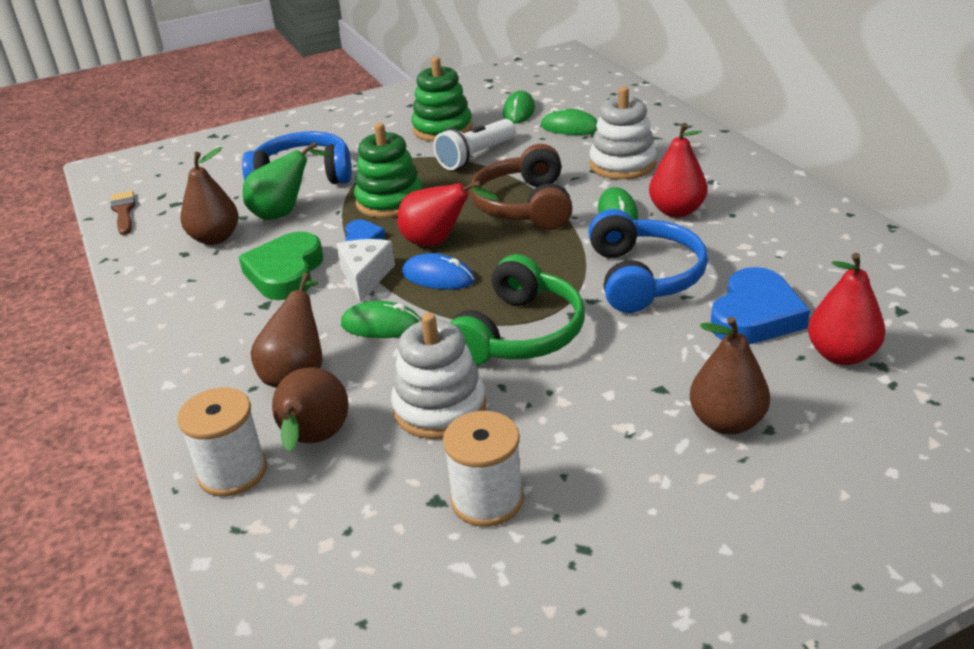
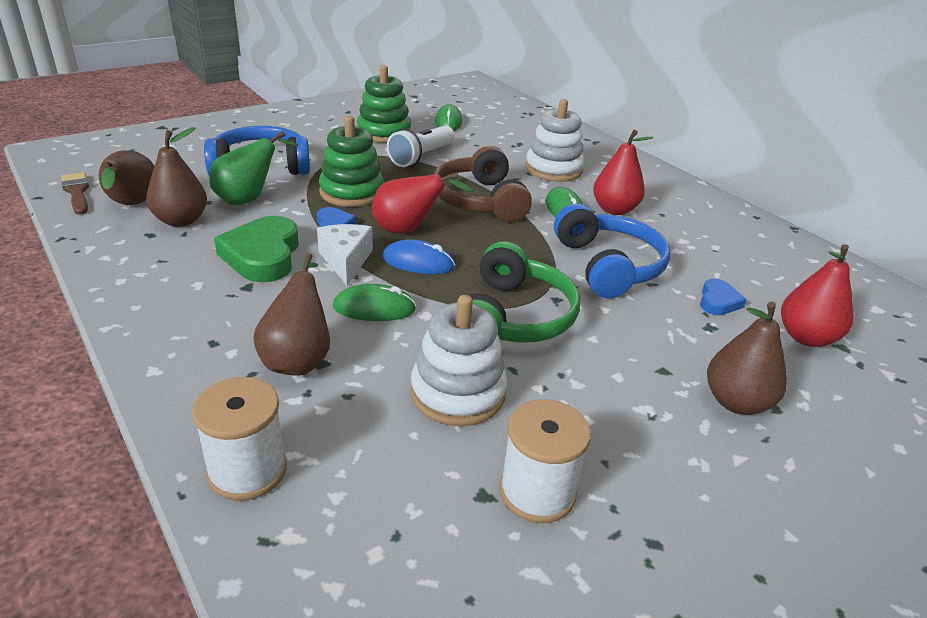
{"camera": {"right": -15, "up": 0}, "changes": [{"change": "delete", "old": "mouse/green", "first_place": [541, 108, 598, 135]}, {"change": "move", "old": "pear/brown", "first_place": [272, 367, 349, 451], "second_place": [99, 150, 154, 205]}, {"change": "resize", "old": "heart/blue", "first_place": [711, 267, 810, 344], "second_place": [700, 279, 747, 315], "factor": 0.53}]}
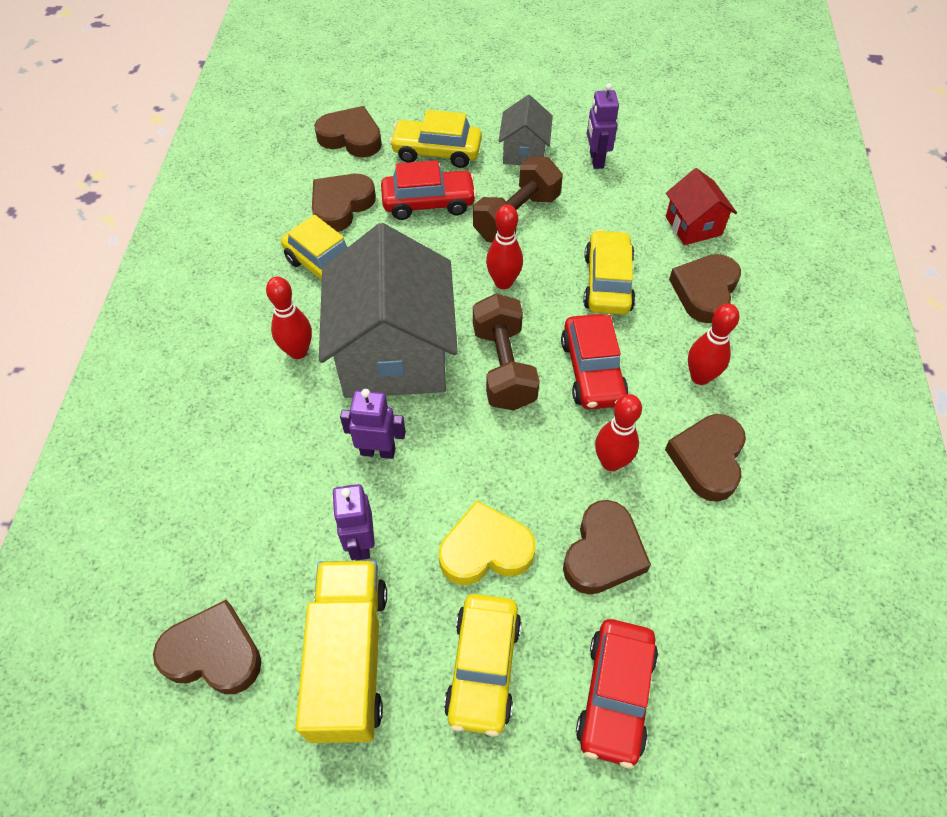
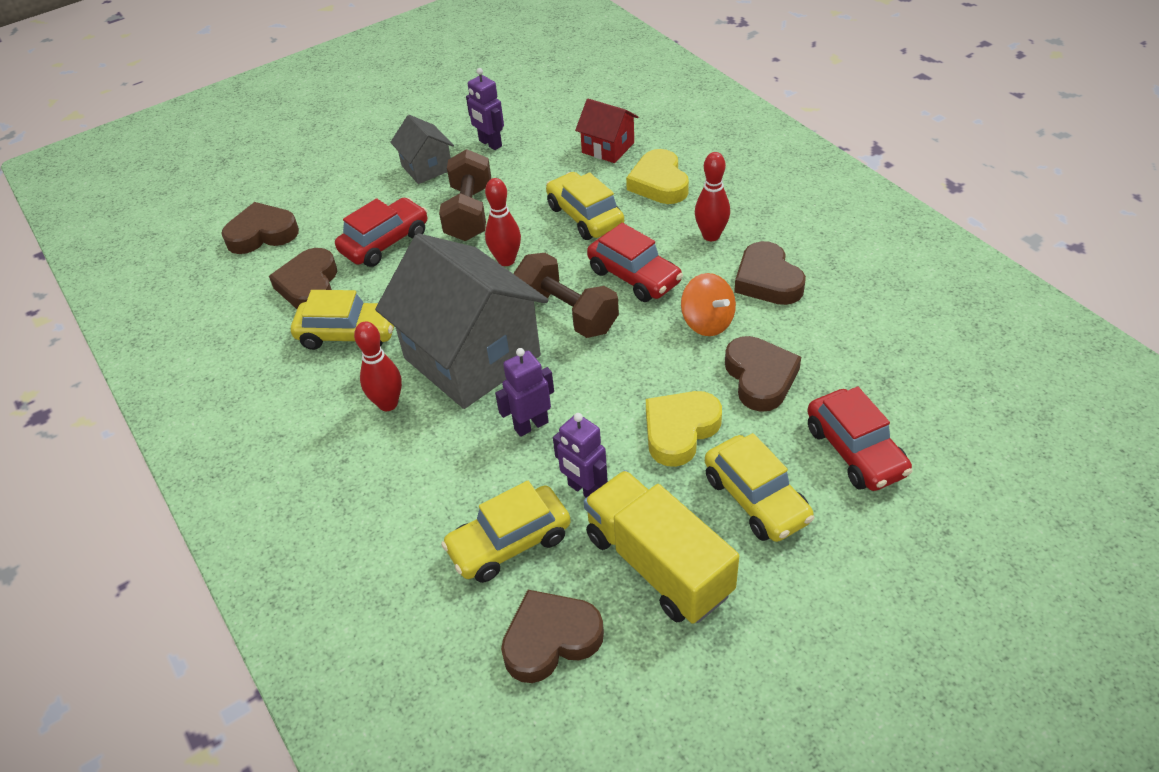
{"camera": {"right": -35, "up": -10}, "changes": [{"change": "move", "old": "car/yellow", "first_place": [389, 110, 482, 168], "second_place": [441, 481, 571, 583]}, {"change": "replace", "old": "bowling pin/red", "new": "spinning top/orange", "first_place": [595, 394, 642, 471], "second_place": [681, 273, 736, 336]}, {"change": "recolor", "old": "heart/brown", "new": "heart/yellow", "first_place": [669, 254, 741, 323], "second_place": [626, 149, 689, 204]}]}
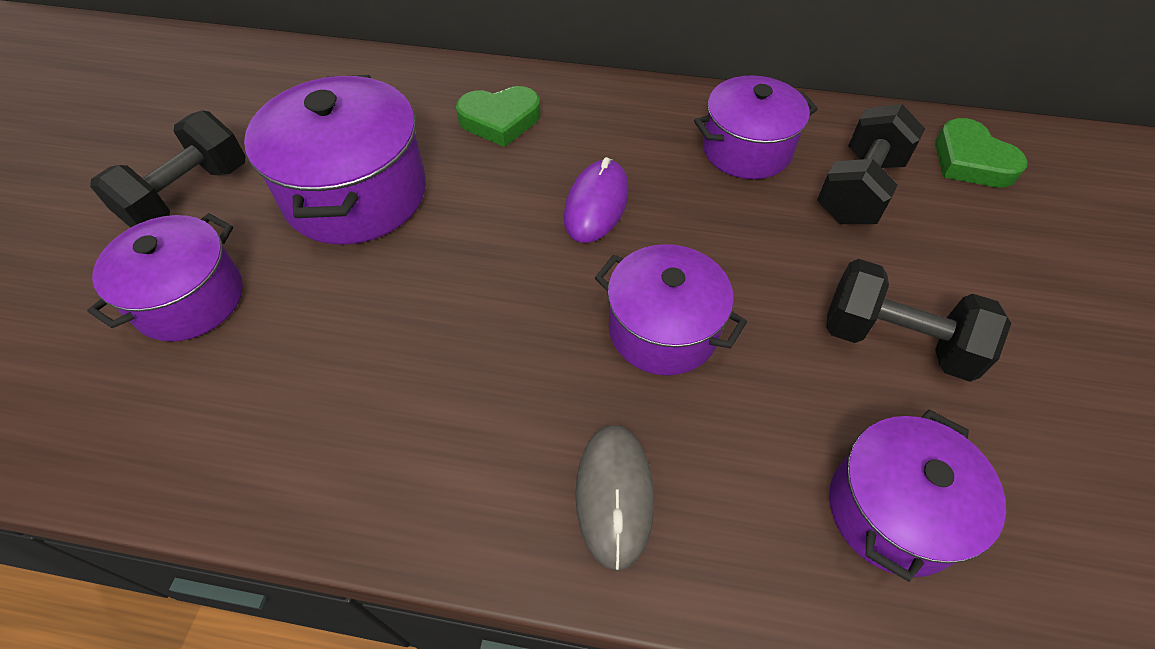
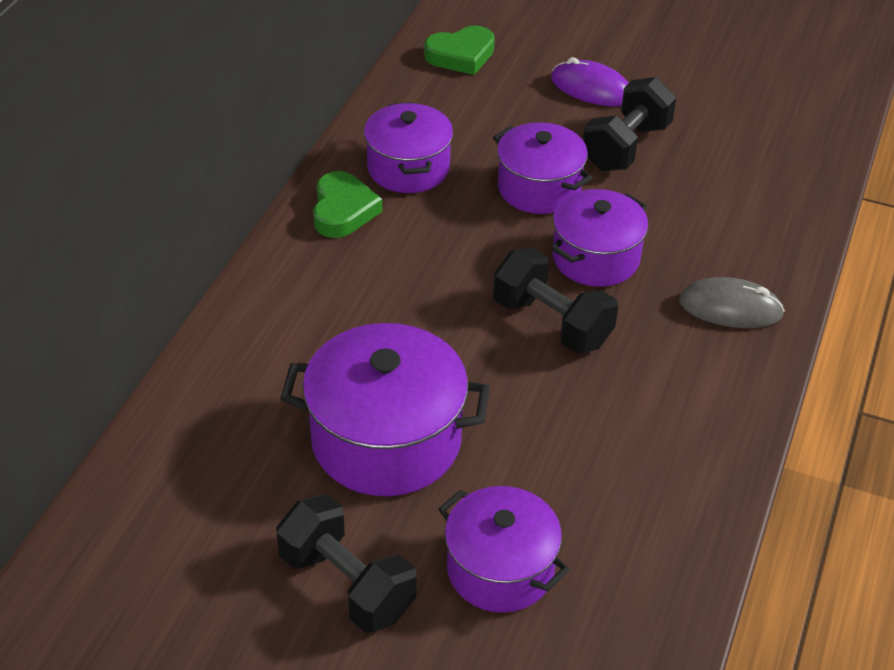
{"camera": {"right": -80, "up": -10}, "changes": [{"change": "move", "old": "heart/green", "first_place": [456, 86, 541, 147], "second_place": [313, 171, 382, 238]}, {"change": "move", "old": "mouse/purple", "first_place": [564, 157, 629, 243], "second_place": [551, 57, 629, 106]}, {"change": "move", "old": "dumbbell/black", "first_place": [817, 104, 925, 224], "second_place": [493, 248, 618, 354]}, {"change": "move", "old": "pot/purple", "first_place": [829, 410, 1006, 582], "second_place": [493, 122, 593, 214]}]}
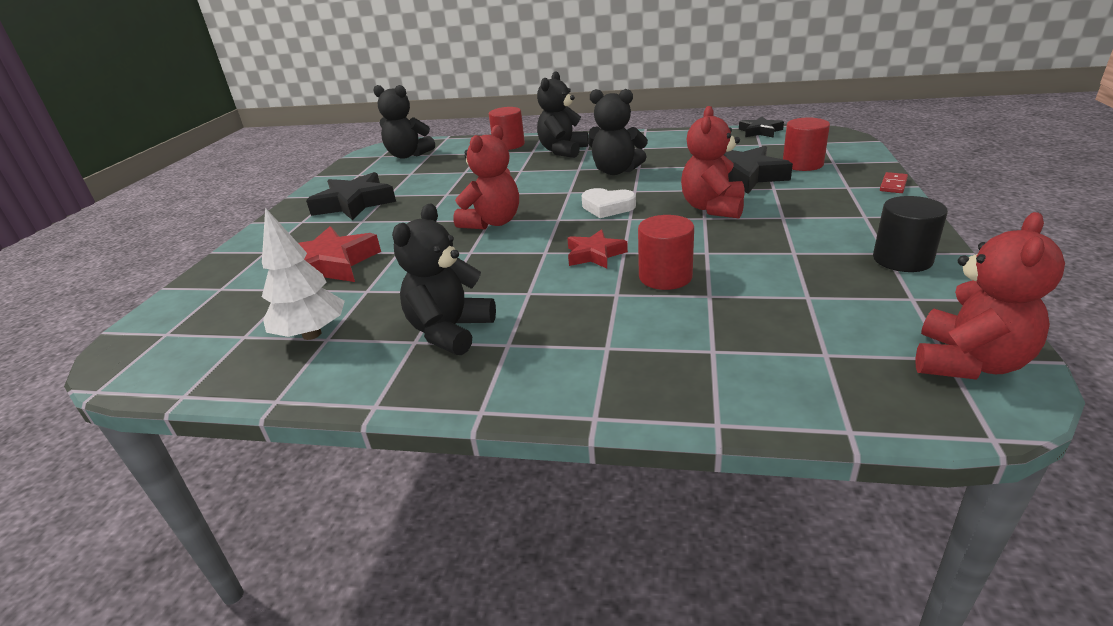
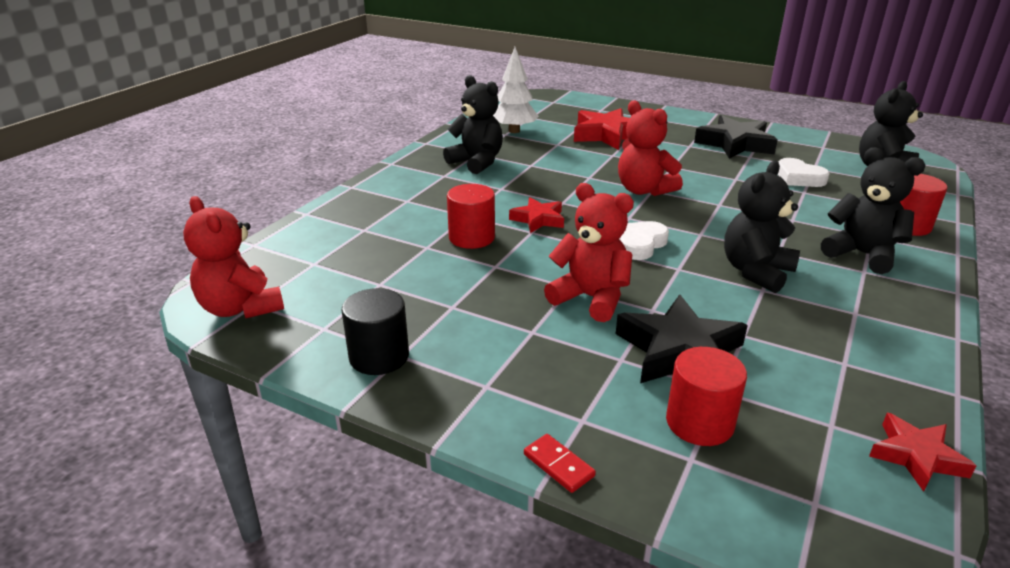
{"camera": {"right": 105, "up": 0}, "changes": [{"change": "insert", "new": "heart/white", "second_place": [778, 158, 829, 187]}, {"change": "recolor", "old": "star/black", "new": "star/red", "first_place": [739, 116, 784, 138], "second_place": [869, 413, 976, 492]}]}
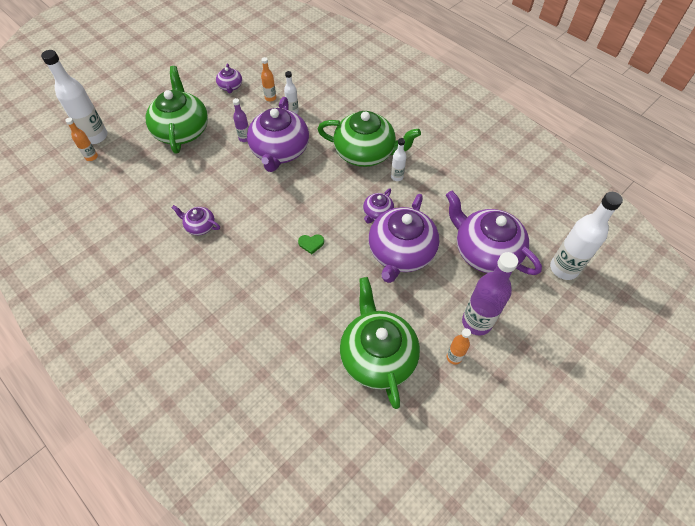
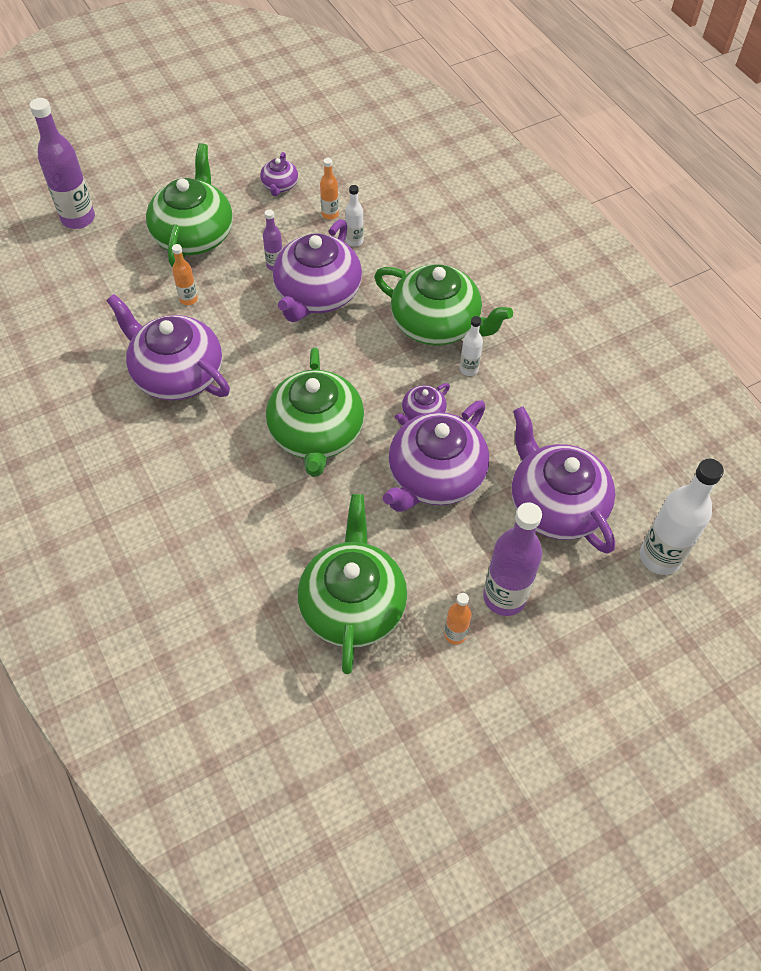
{"camera": {"right": 15, "up": 0}, "changes": [{"change": "move", "old": "bottle/orange", "first_place": [65, 118, 98, 161], "second_place": [172, 244, 198, 305]}, {"change": "replace", "old": "heart/green", "new": "teapot/green", "first_place": [298, 234, 324, 254], "second_place": [266, 347, 364, 477]}, {"change": "recolor", "old": "bottle/white", "new": "bottle/purple", "first_place": [41, 50, 108, 144], "second_place": [29, 98, 95, 229]}, {"change": "resize", "old": "teapot/purple", "first_place": [172, 205, 220, 235], "second_place": [106, 294, 230, 401], "factor": 2.14}]}
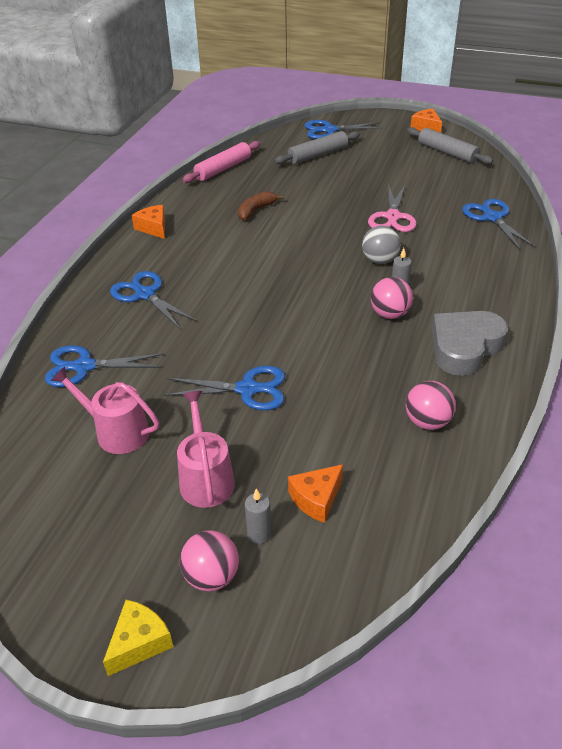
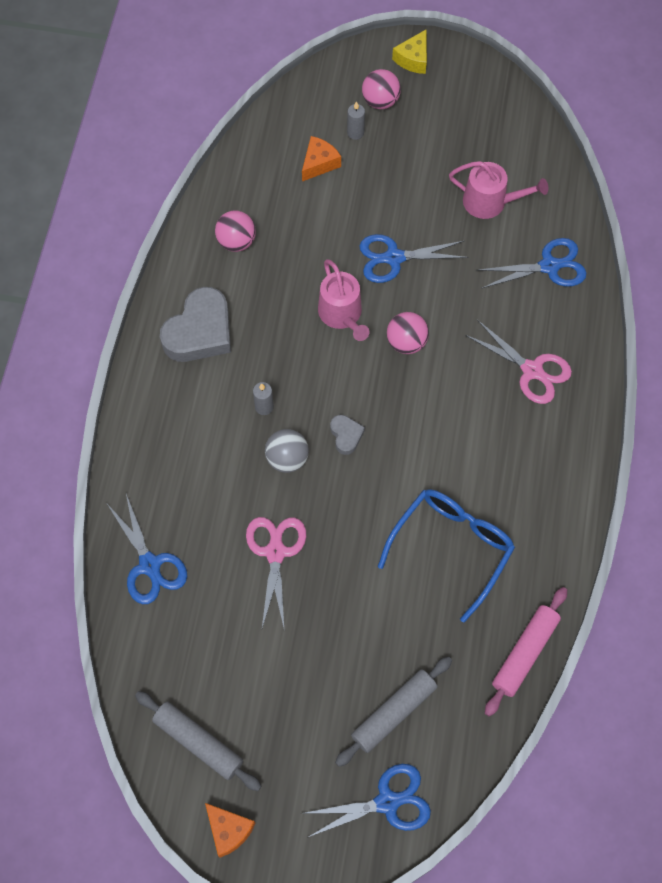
{"camera": {"right": 170, "up": 25}, "changes": [{"change": "delete", "old": "cheese/orange", "first_place": [132, 205, 165, 239]}, {"change": "insert", "new": "heart/grey", "second_place": [330, 415, 365, 455]}, {"change": "move", "old": "watering can/pink", "first_place": [177, 391, 235, 508], "second_place": [318, 259, 370, 341]}, {"change": "move", "old": "ball/pink", "first_place": [371, 277, 413, 319], "second_place": [387, 312, 429, 354]}, {"change": "replace", "old": "banana/brown", "new": "glasses/blue", "first_place": [238, 191, 284, 221], "second_place": [378, 489, 515, 623]}, {"change": "recolor", "old": "scissors/blue", "new": "scissors/pink", "first_place": [110, 271, 197, 329], "second_place": [465, 320, 572, 404]}]}
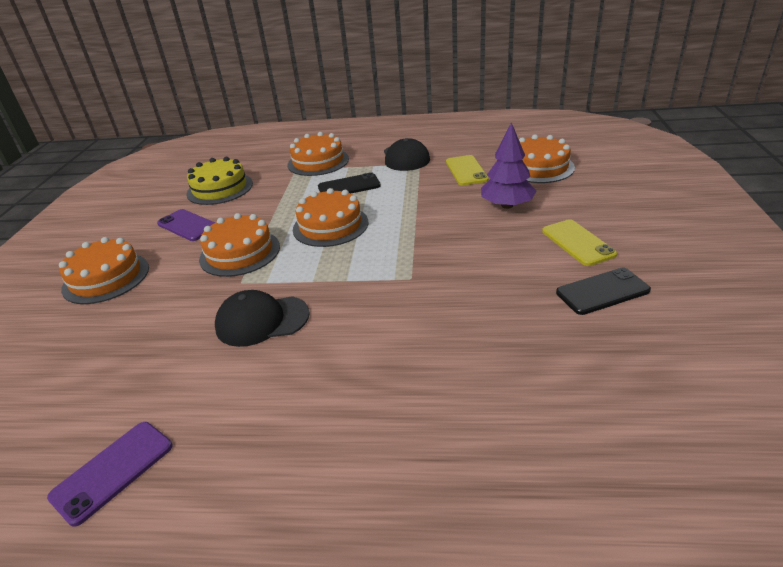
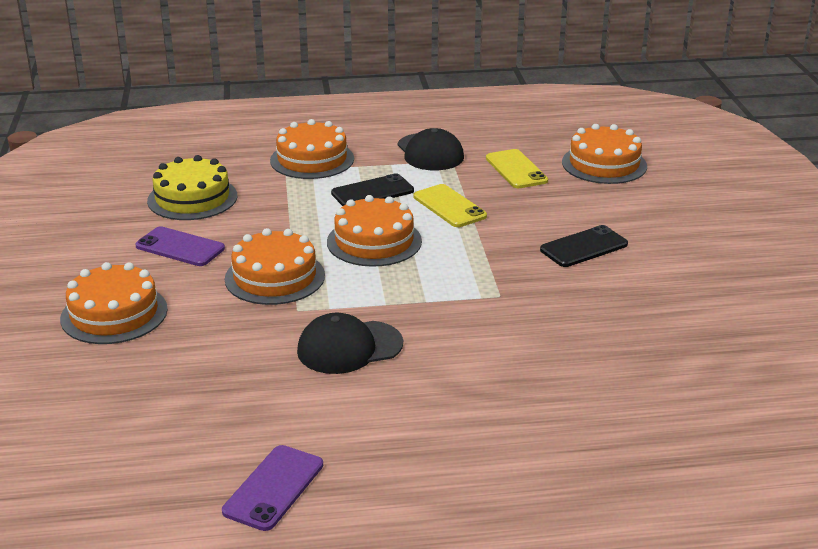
{"camera": {"right": -15, "up": -5}, "changes": [{"change": "delete", "old": "tree/purple", "first_place": [481, 122, 536, 209]}, {"change": "move", "old": "phone/yellow", "first_place": [542, 219, 617, 266], "second_place": [414, 184, 487, 227]}, {"change": "move", "old": "phone/black", "first_place": [556, 267, 651, 315], "second_place": [540, 225, 628, 267]}]}
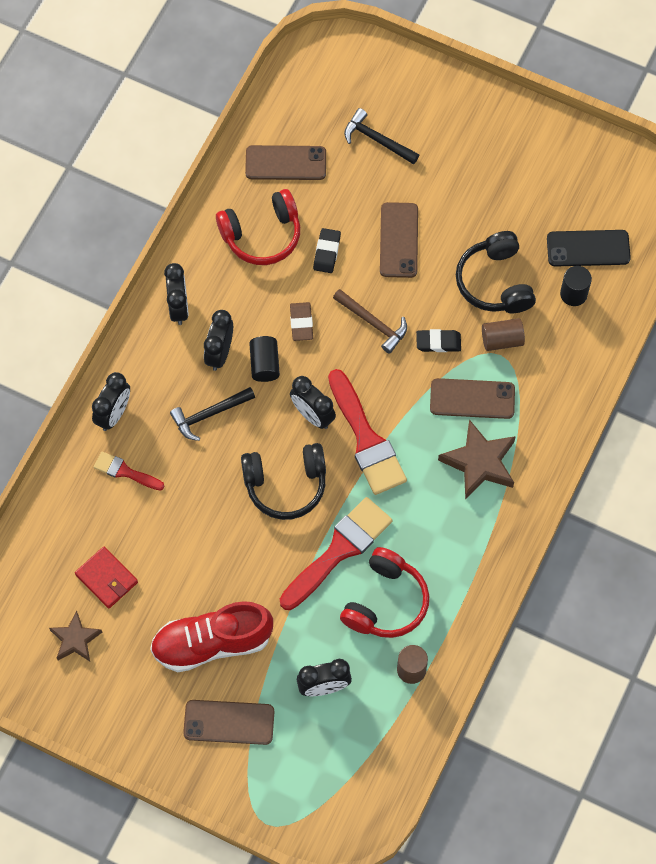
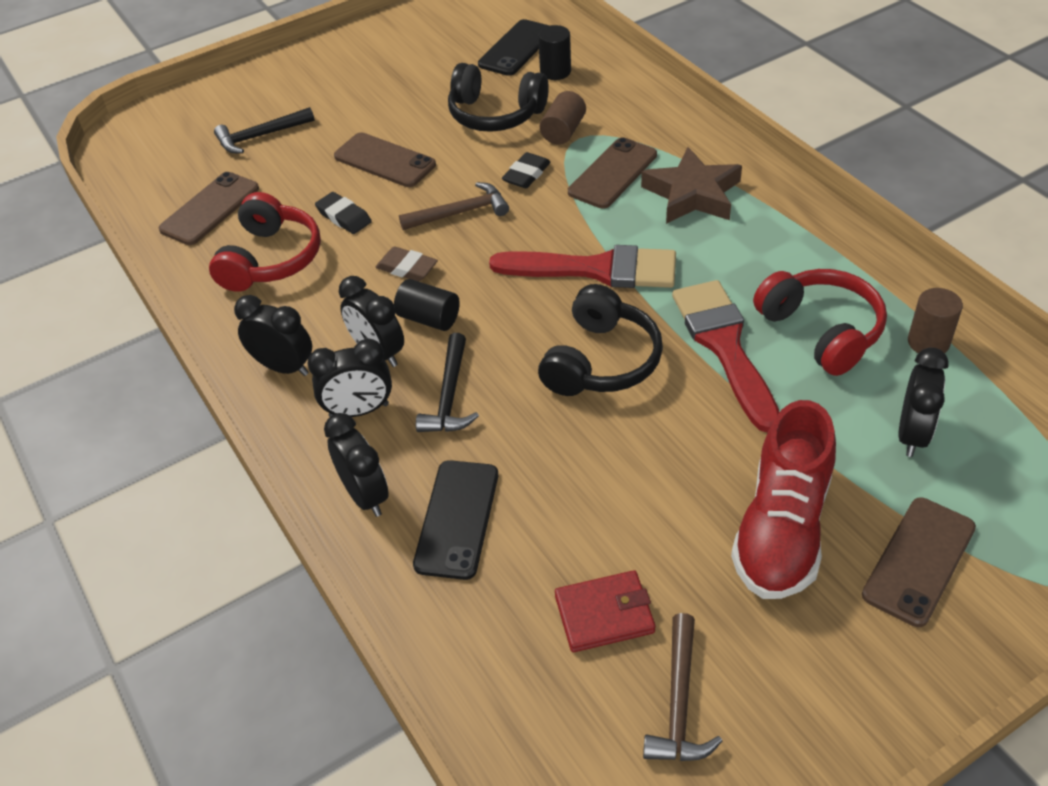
{"camera": {"right": -55, "up": -20}, "changes": [{"change": "move", "old": "clock/black", "first_place": [290, 376, 336, 429], "second_place": [308, 338, 392, 417]}, {"change": "replace", "old": "star/brown", "new": "hammer/brown", "first_place": [49, 611, 102, 661], "second_place": [643, 613, 722, 761]}, {"change": "replace", "old": "brush/red", "new": "phone/black", "first_place": [94, 451, 165, 491], "second_place": [413, 460, 498, 580]}]}
